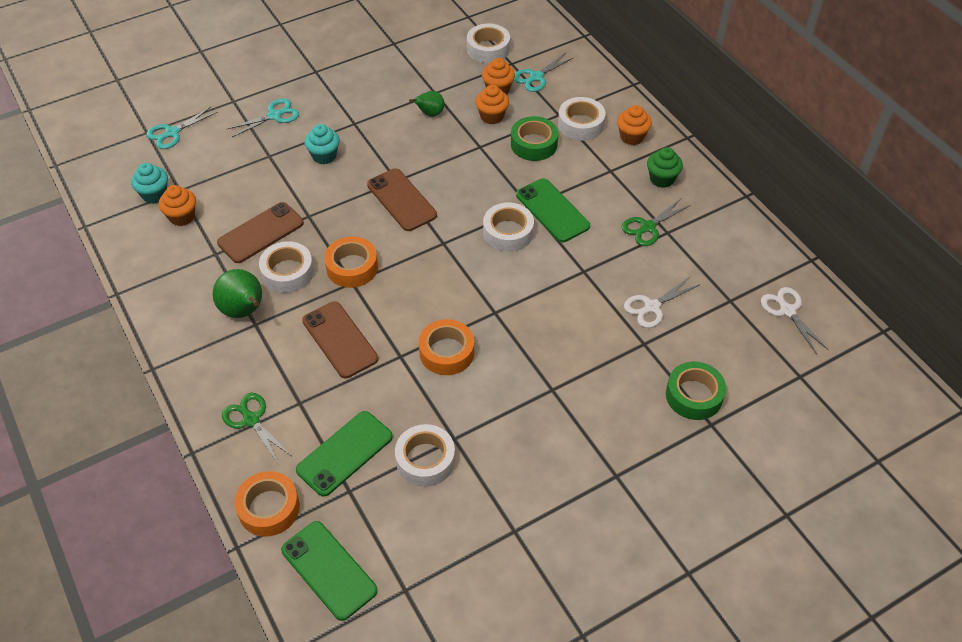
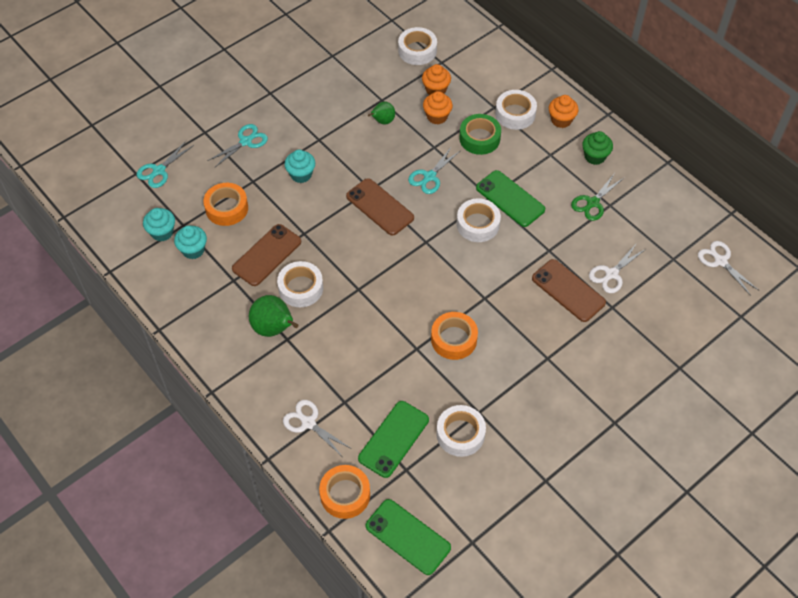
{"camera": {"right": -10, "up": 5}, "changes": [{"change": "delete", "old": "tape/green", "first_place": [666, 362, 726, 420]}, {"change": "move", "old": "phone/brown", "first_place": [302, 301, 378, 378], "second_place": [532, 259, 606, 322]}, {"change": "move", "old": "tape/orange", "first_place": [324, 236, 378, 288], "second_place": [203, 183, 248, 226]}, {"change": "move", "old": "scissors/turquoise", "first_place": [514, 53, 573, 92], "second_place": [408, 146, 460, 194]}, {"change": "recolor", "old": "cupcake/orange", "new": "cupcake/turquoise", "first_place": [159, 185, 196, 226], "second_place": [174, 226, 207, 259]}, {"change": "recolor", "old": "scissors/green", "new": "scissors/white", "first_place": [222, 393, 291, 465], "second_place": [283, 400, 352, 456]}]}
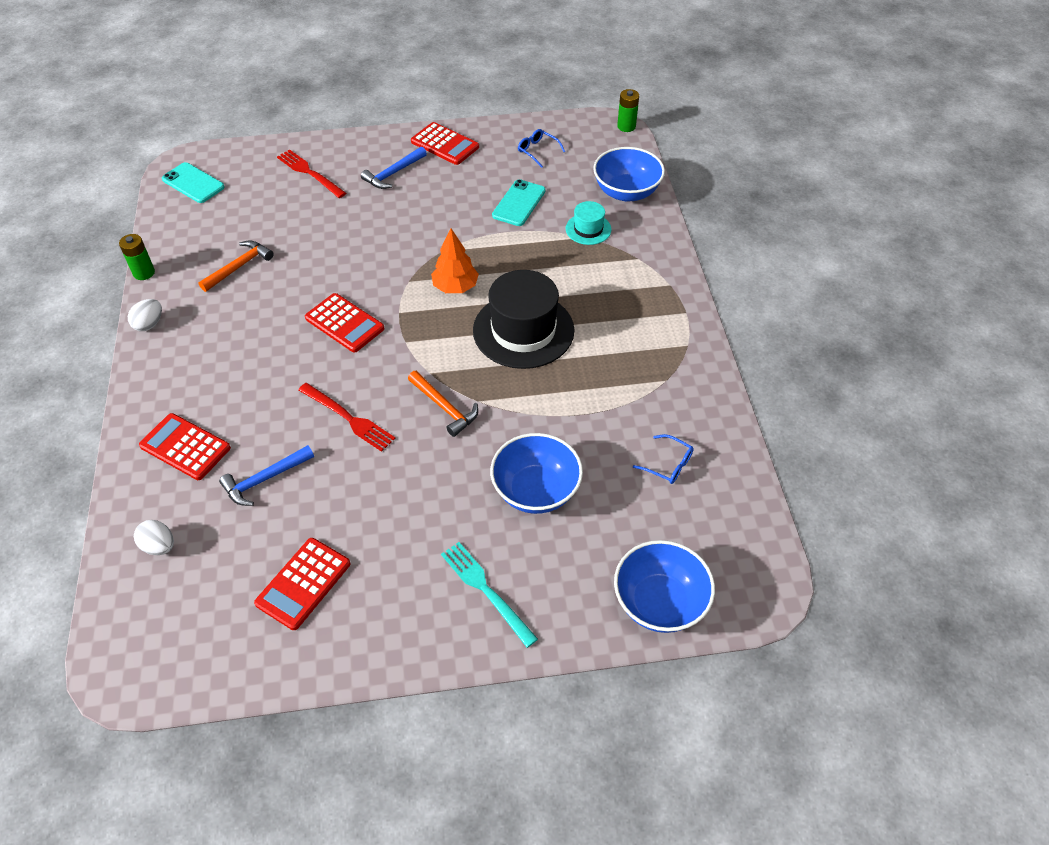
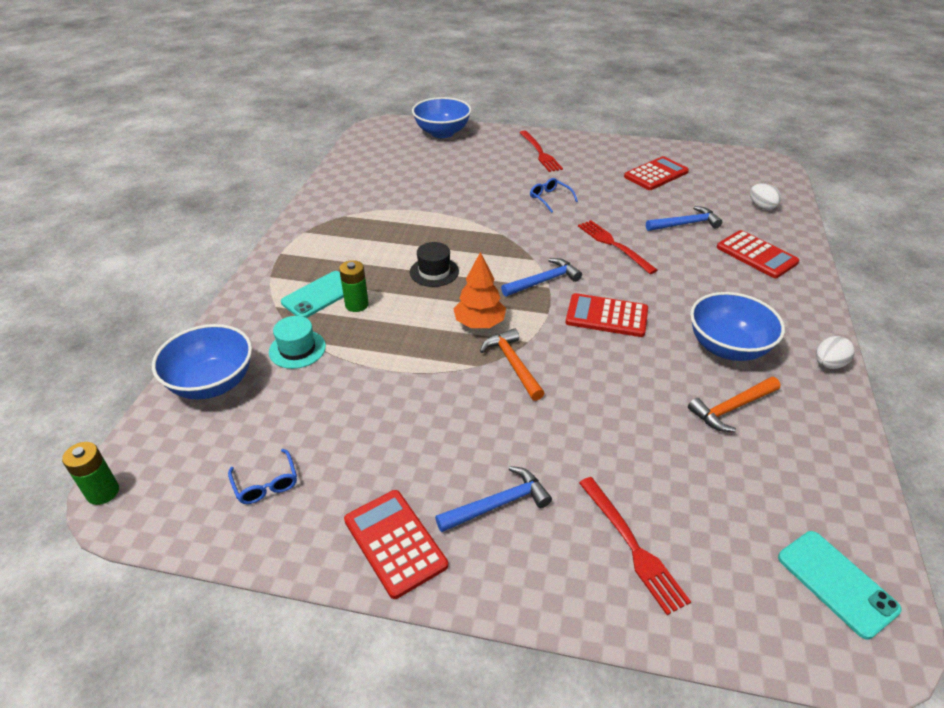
{"camera": {"right": -160, "up": -10}, "changes": [{"change": "insert", "new": "hammer/blue", "second_place": [501, 258, 582, 297]}, {"change": "move", "old": "battery/green", "first_place": [119, 234, 155, 280], "second_place": [339, 260, 369, 312]}, {"change": "move", "old": "hammer/orange", "first_place": [408, 371, 478, 437], "second_place": [480, 328, 545, 401]}, {"change": "move", "old": "bowl/blue", "first_place": [490, 433, 583, 514], "second_place": [690, 292, 785, 361]}, {"change": "move", "old": "phone/turquoise", "first_place": [492, 179, 546, 226], "second_place": [281, 271, 344, 318]}, {"change": "move", "old": "glasses/blue", "first_place": [633, 434, 694, 484], "second_place": [530, 178, 578, 213]}, {"change": "recolor", "old": "fork/turquoise", "new": "fork/red", "first_place": [441, 542, 538, 648], "second_place": [519, 130, 563, 172]}, {"change": "rotate", "old": "calculator/red", "first_place": [305, 293, 385, 353], "second_place": [566, 293, 648, 337], "degrees": -45}, {"change": "resize", "old": "hat/black", "first_place": [473, 270, 574, 369], "second_place": [410, 242, 459, 287], "factor": 0.5}]}
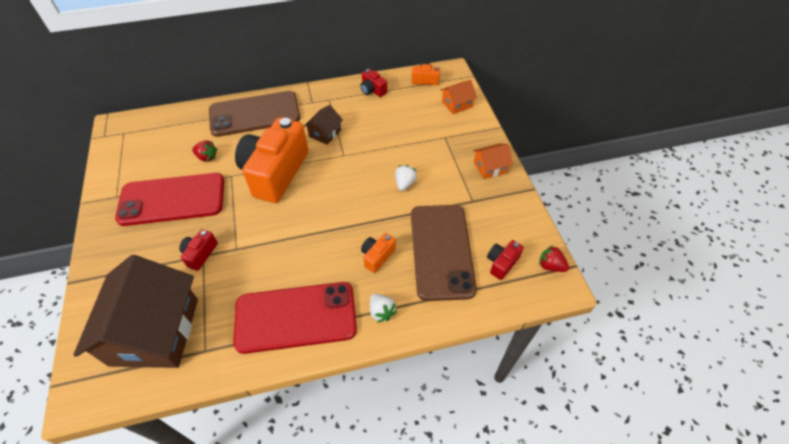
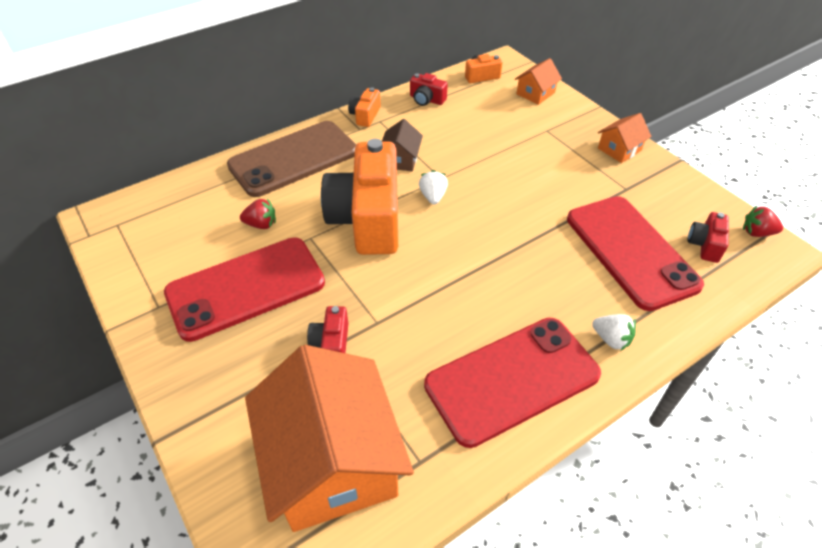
{"camera": {"right": -20, "up": -5}, "changes": [{"change": "move", "old": "camera/orange", "first_place": [361, 233, 396, 273], "second_place": [348, 87, 381, 127]}, {"change": "move", "old": "strawberry/white", "first_place": [395, 165, 417, 191], "second_place": [419, 170, 448, 205]}, {"change": "recolor", "old": "house/brown", "new": "house/orange", "first_place": [73, 255, 198, 368], "second_place": [245, 345, 414, 532]}, {"change": "recolor", "old": "phone/brown", "new": "phone/red", "first_place": [411, 205, 477, 301], "second_place": [567, 196, 704, 311]}]}
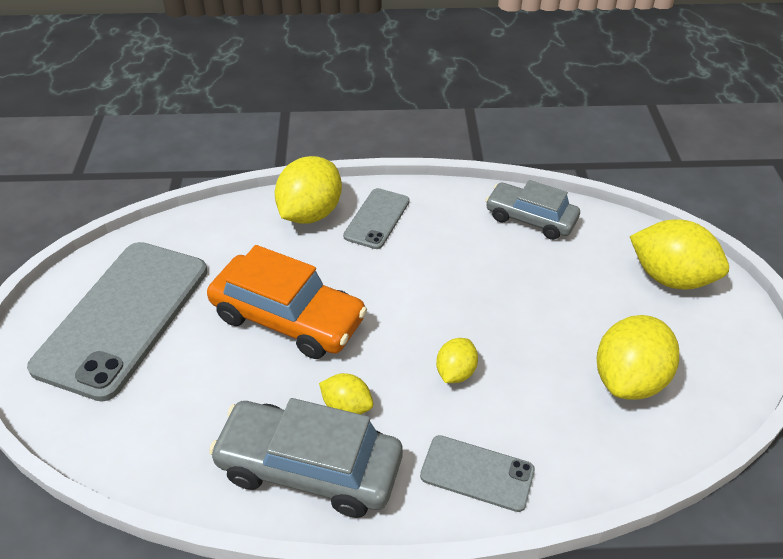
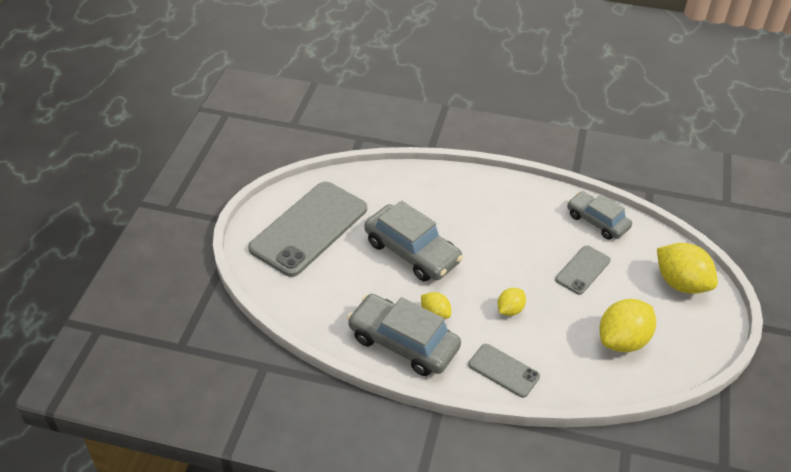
{"camera": {"right": 15, "up": 0}, "changes": [{"change": "delete", "old": "lemon/yellow", "first_place": [275, 156, 342, 224]}, {"change": "move", "old": "phone/grey", "first_place": [343, 188, 410, 249], "second_place": [555, 245, 611, 295]}, {"change": "recolor", "old": "car/orange", "new": "car/grey", "first_place": [207, 245, 367, 359], "second_place": [364, 200, 463, 281]}]}
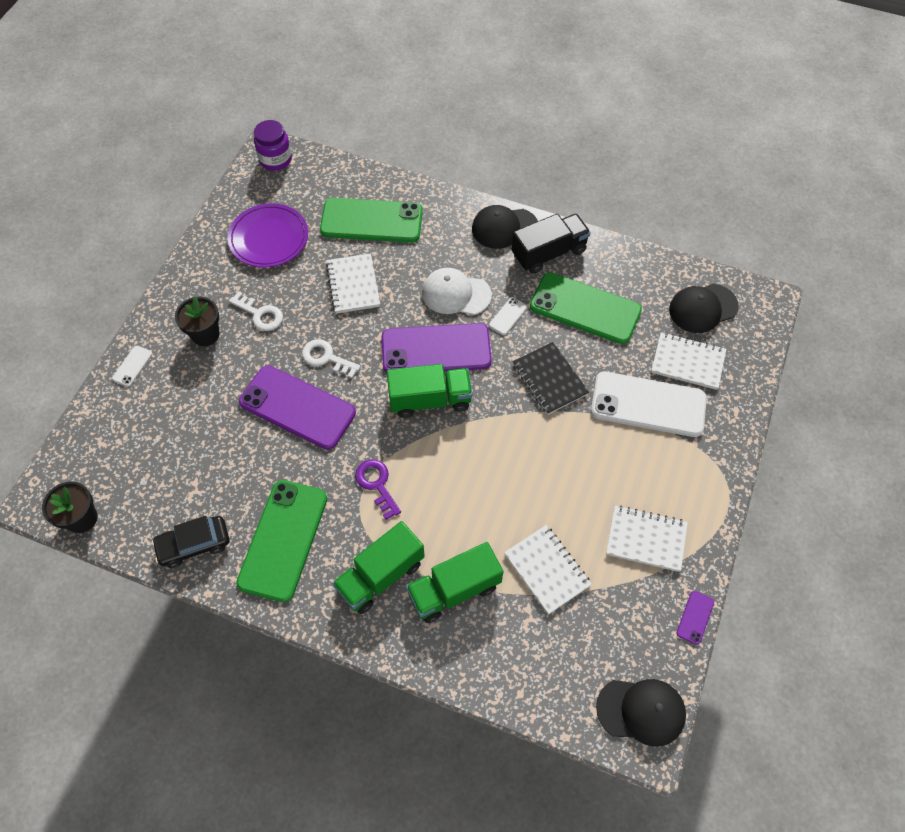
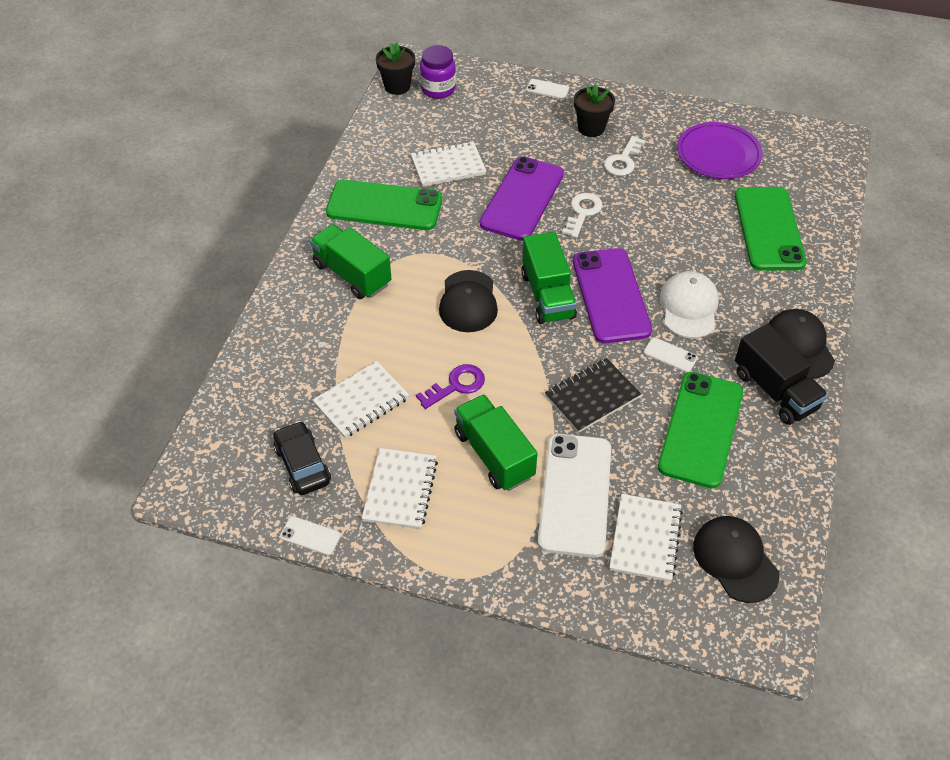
{"camera": {"right": 85, "up": -10}, "changes": [{"change": "move", "old": "car/black", "first_place": [152, 516, 229, 568], "second_place": [273, 421, 331, 495]}, {"change": "move", "old": "jar/purple", "first_place": [254, 120, 292, 171], "second_place": [420, 45, 456, 99]}, {"change": "move", "old": "notebook/white", "first_place": [326, 253, 380, 314], "second_place": [411, 141, 486, 187]}, {"change": "move", "old": "key/purple", "first_place": [355, 460, 401, 520], "second_place": [416, 364, 485, 409]}, {"change": "move", "old": "truck/green", "first_place": [406, 542, 503, 623], "second_place": [454, 394, 538, 491]}, {"change": "move", "old": "cap/black", "first_place": [596, 679, 686, 747], "second_place": [439, 270, 498, 332]}, {"change": "recolor", "old": "phone/purple", "new": "phone/white", "first_place": [676, 591, 714, 645], "second_place": [280, 516, 341, 555]}]}
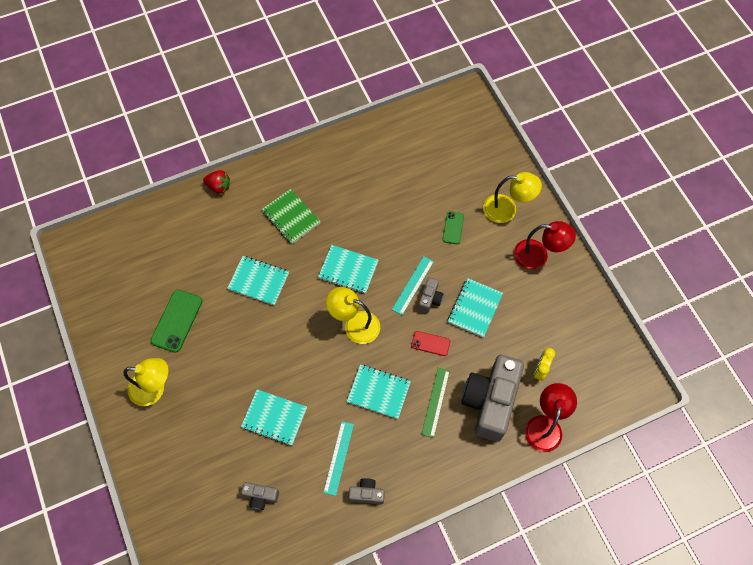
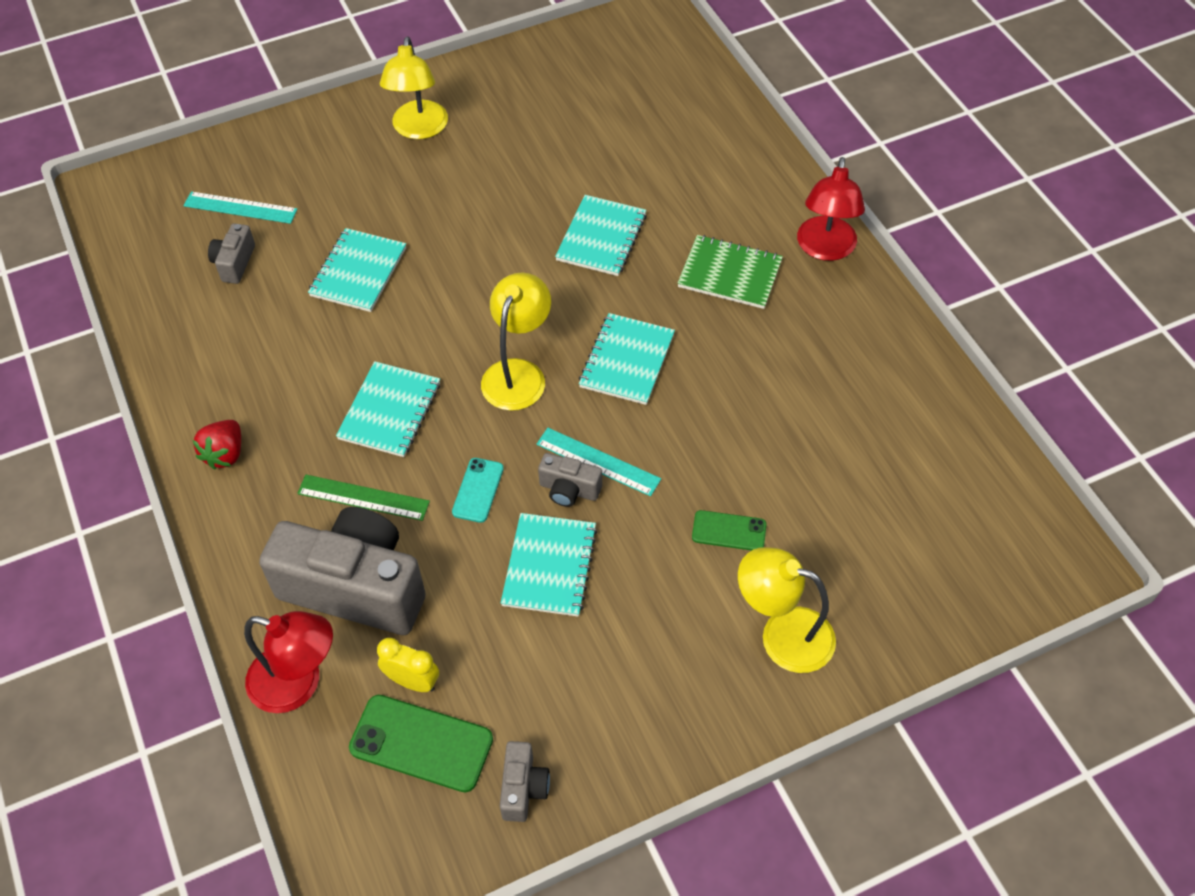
{"camera": {"right": 90, "up": -10}, "changes": [{"change": "move", "old": "phone/green", "first_place": [150, 290, 202, 353], "second_place": [349, 695, 493, 792]}, {"change": "move", "old": "strawberry/red", "first_place": [203, 170, 230, 194], "second_place": [193, 420, 241, 470]}, {"change": "move", "old": "ruler/turquoise", "first_place": [323, 421, 354, 496], "second_place": [184, 191, 298, 224]}, {"change": "move", "old": "camera/grey", "first_place": [349, 478, 385, 504], "second_place": [500, 741, 550, 822]}, {"change": "move", "old": "lamp/red", "first_place": [514, 221, 576, 270], "second_place": [797, 157, 865, 261]}, {"change": "recolor", "old": "phone/red", "new": "phone/turquoise", "first_place": [411, 331, 450, 356], "second_place": [452, 458, 504, 523]}, {"change": "rotate", "old": "notebook/green", "first_place": [262, 189, 321, 244], "second_place": [678, 235, 783, 309], "degrees": 60}, {"change": "rotate", "old": "notebook/turquoise", "first_place": [448, 278, 503, 338], "second_place": [501, 513, 598, 617], "degrees": 75}, {"change": "rotate", "old": "lamp/yellow", "first_place": [483, 172, 542, 223], "second_place": [738, 547, 836, 673], "degrees": 105}]}
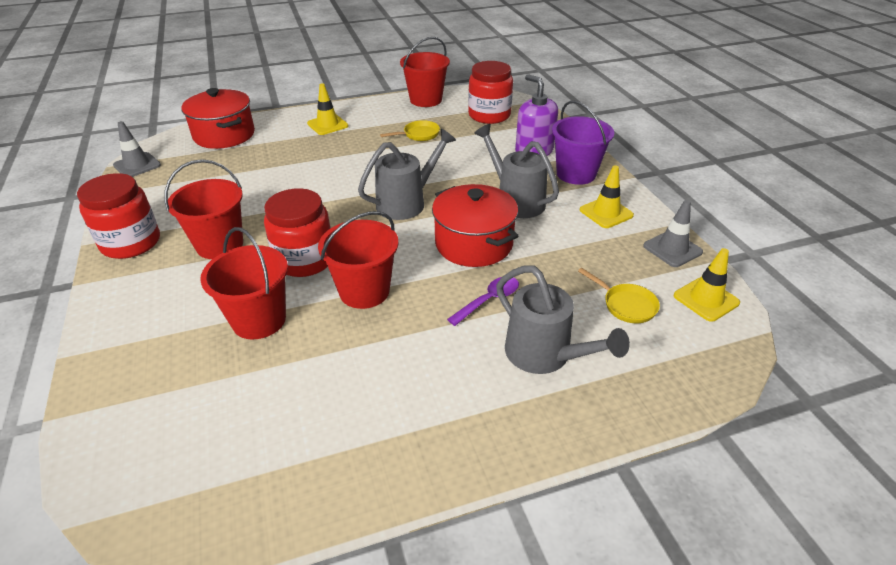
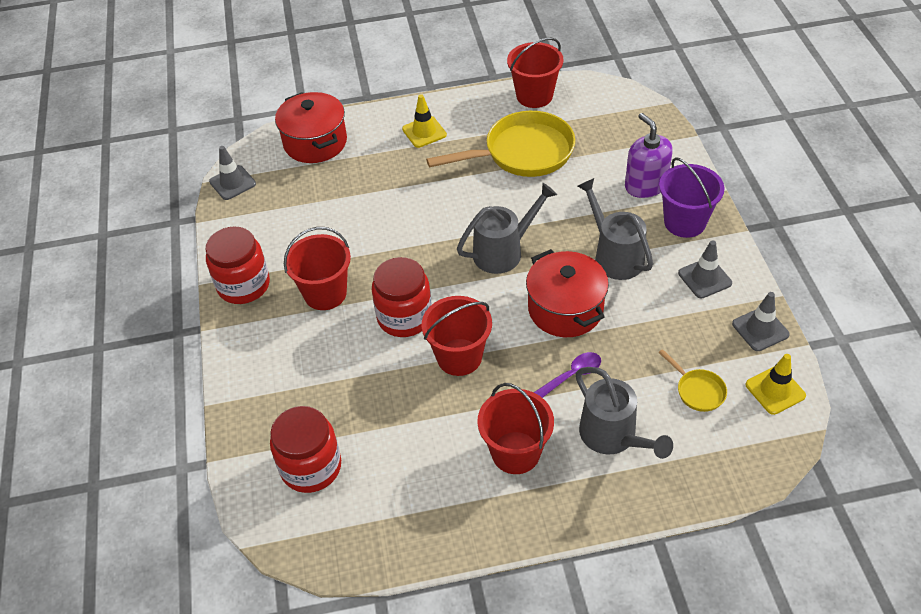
{"camera": {"right": 10, "up": 10}, "changes": [{"change": "move", "old": "bucket/red", "first_place": [200, 227, 288, 339], "second_place": [477, 383, 554, 474]}, {"change": "move", "old": "jar/red", "first_place": [468, 61, 513, 124], "second_place": [270, 406, 341, 493]}, {"change": "recolor", "old": "traffic cone/yellow", "new": "traffic cone/grey", "first_place": [580, 166, 634, 228], "second_place": [678, 240, 732, 298]}, {"change": "resize", "old": "pan/yellow", "first_place": [380, 120, 440, 141], "second_place": [426, 111, 575, 177], "factor": 2.25}]}
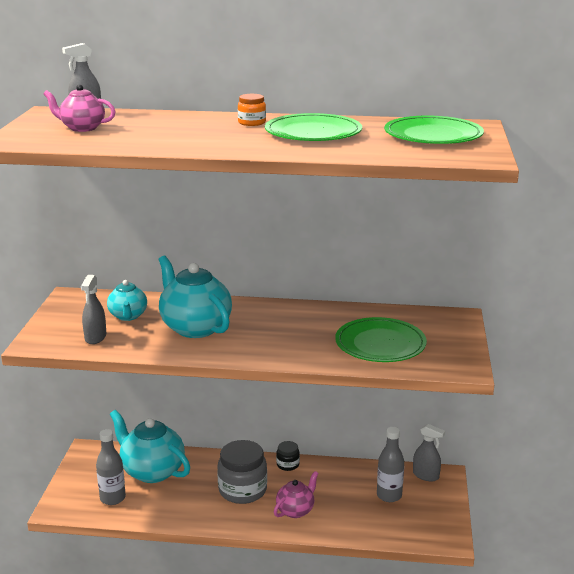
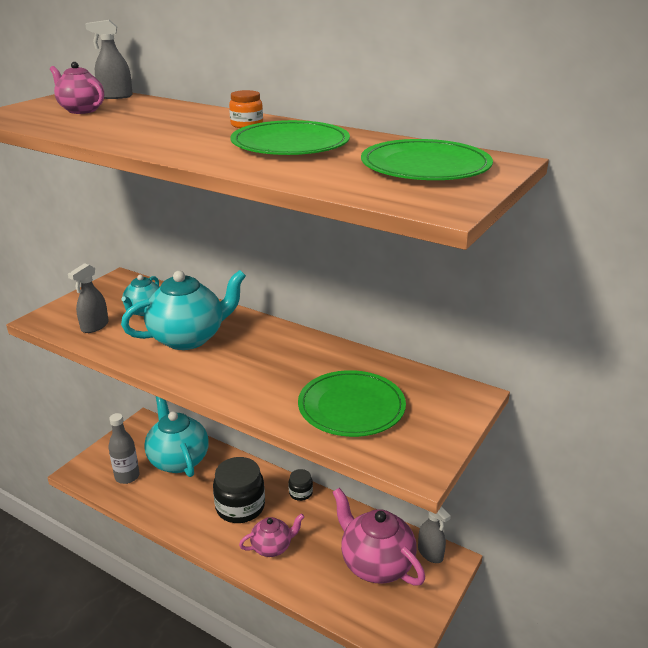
{"camera": {"right": 25, "up": 5}, "changes": [{"change": "replace", "old": "bottle/grey", "new": "teapot/pink", "first_place": [377, 427, 404, 502], "second_place": [333, 488, 425, 586]}, {"change": "recolor", "old": "jar/grey", "new": "jar/black", "first_place": [217, 440, 267, 504], "second_place": [213, 457, 265, 523]}, {"change": "rotate", "old": "teapot/turquoise", "first_place": [159, 256, 232, 338], "second_place": [121, 270, 246, 350], "degrees": 75}]}
